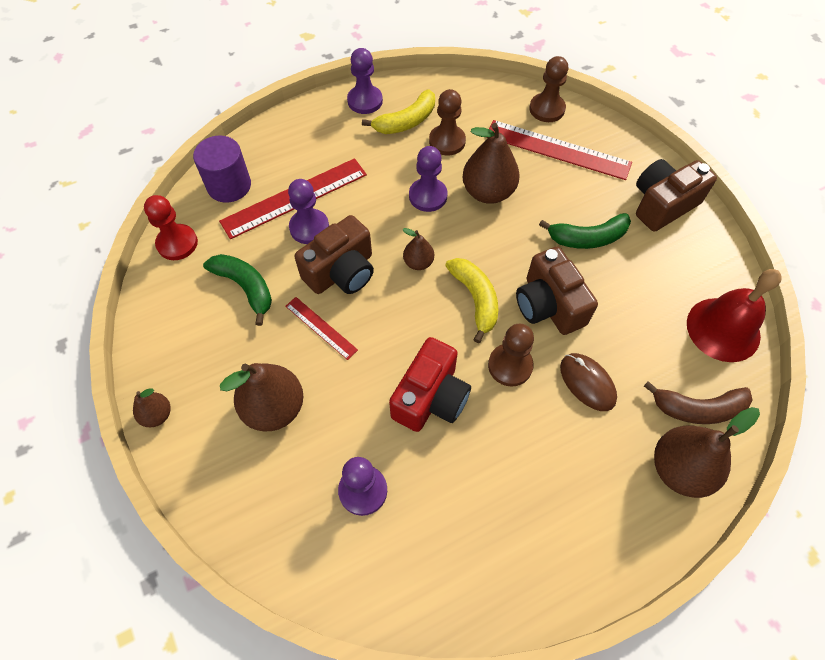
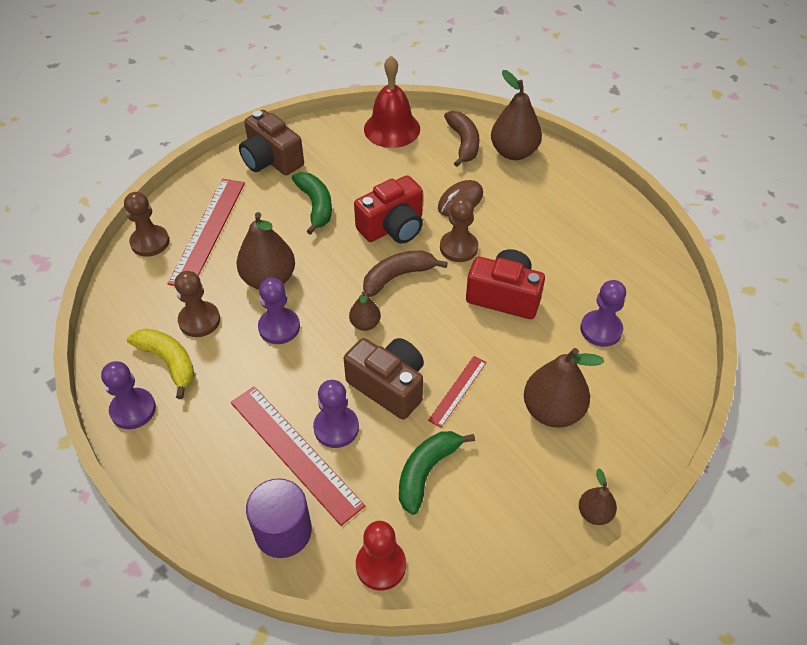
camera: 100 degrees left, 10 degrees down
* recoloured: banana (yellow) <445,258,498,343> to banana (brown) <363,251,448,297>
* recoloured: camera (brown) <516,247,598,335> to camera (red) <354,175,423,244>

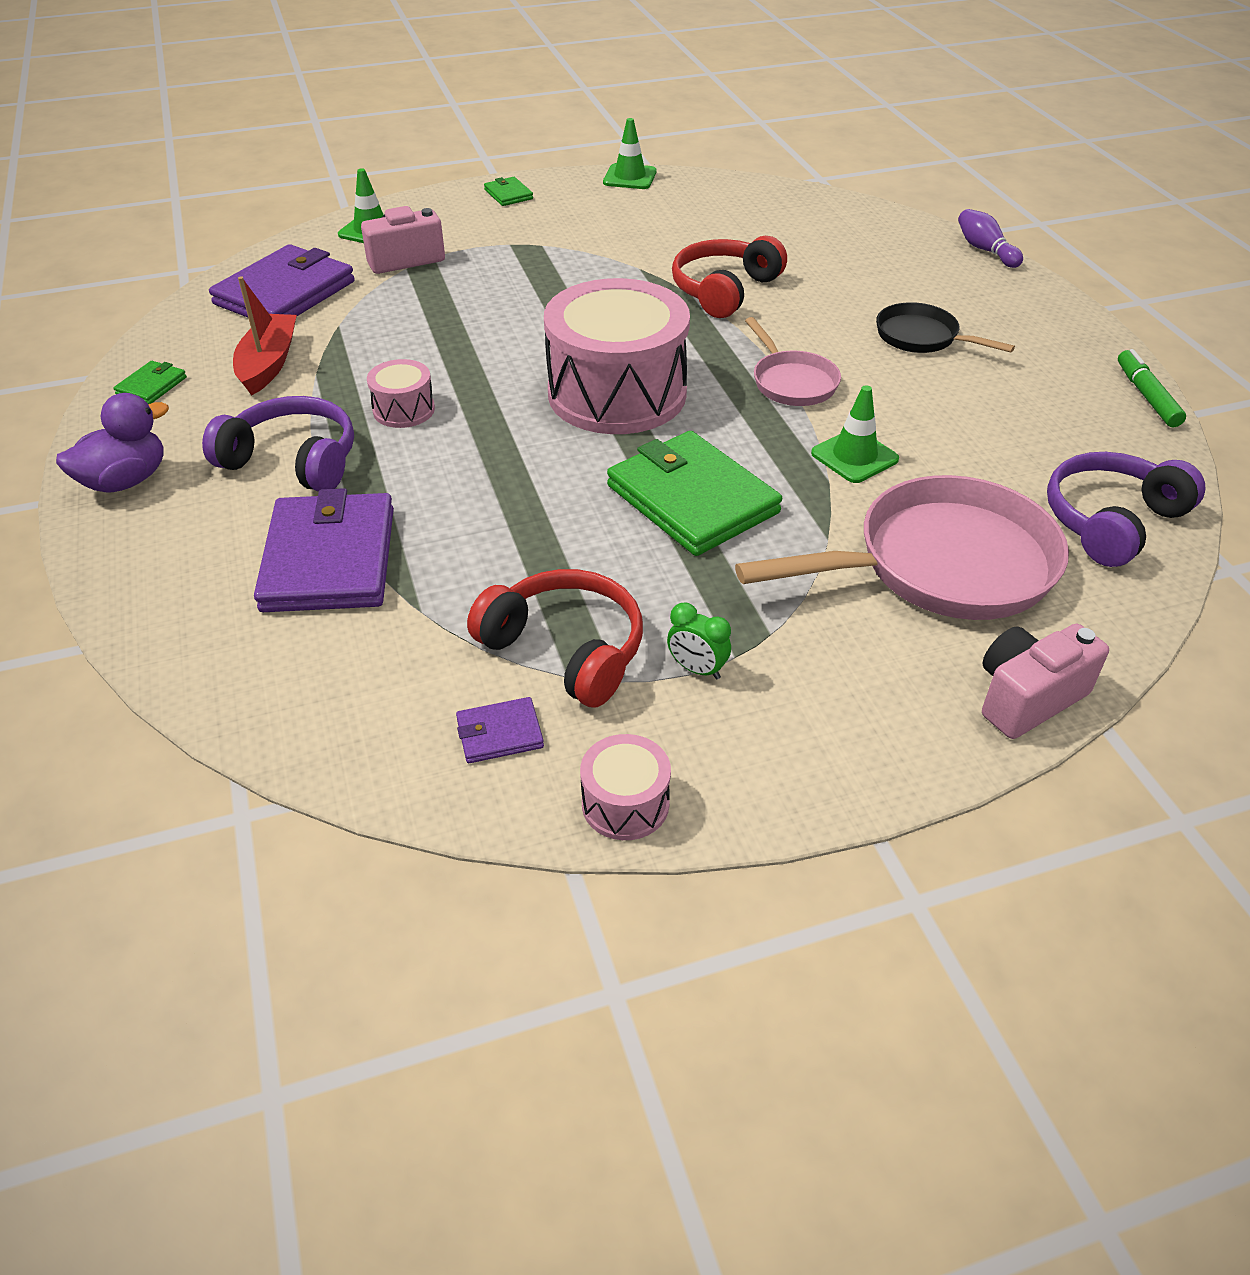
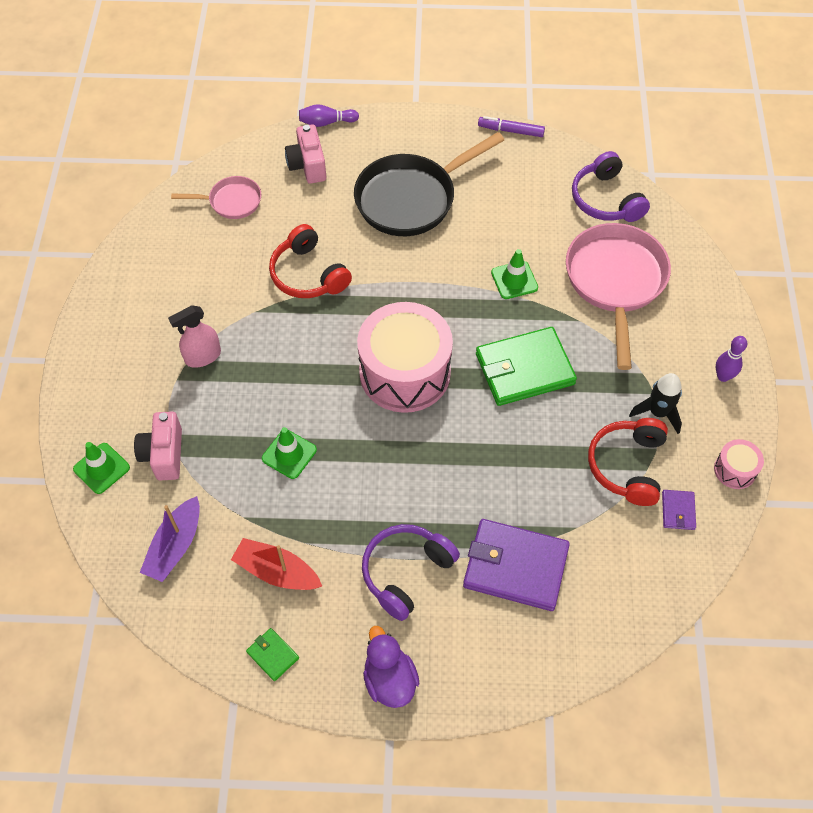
camera: 70 degrees left, 15 degrees up
* replaced: wallet (purple) <209,244,355,317> to boat (purple) <140,496,200,582>
* removed: drum (pink) <367,359,435,428>
* turned: headphones (red) <467,569,643,708> = <588,418,668,506> 45 degrees counterclockwise
* removed: wallet (green) <484,177,533,206>
* moved: traffic cone (green) <603,118,657,189> to <262,427,317,479>
* replaced: clock (green) <667,603,731,680> to rocket (black) <629,373,682,434>
* moved: pan (pink) <745,317,841,406> to <171,176,261,219>
* resized: pan (black) <876,302,1015,353> = <354,132,504,236> x1.91
* moved: camera (pink) <982,624,1109,739> to <285,124,326,184>
* recoloured: marker (green) <1118,349,1186,427> to marker (purple) <478,116,545,137>
* added: spray bottle (pink) <168,305,221,368>
* added: bowling pin (purple) <716,336,747,382>

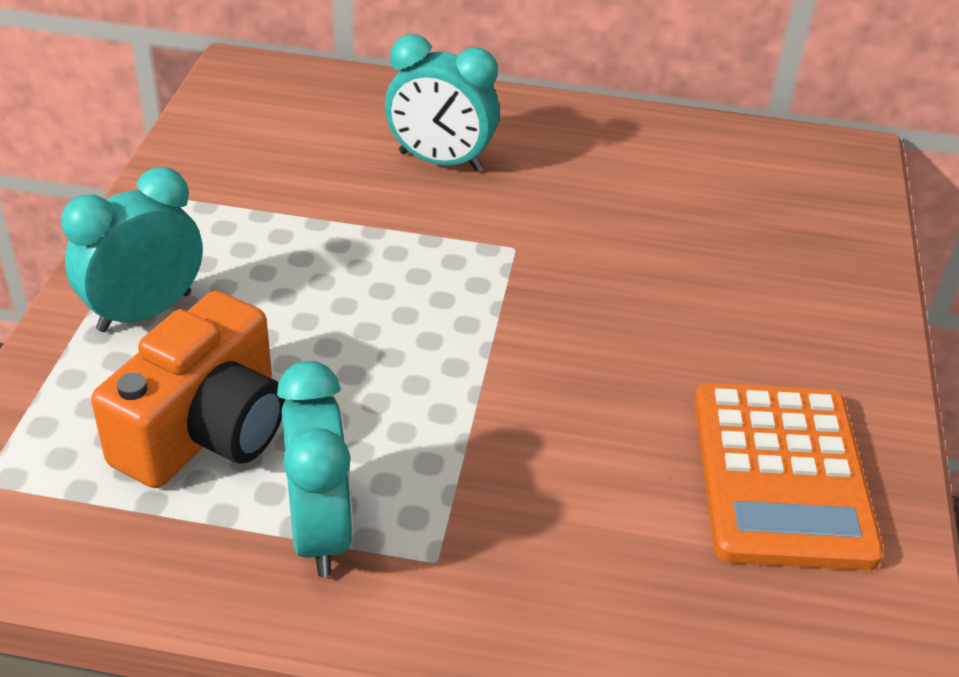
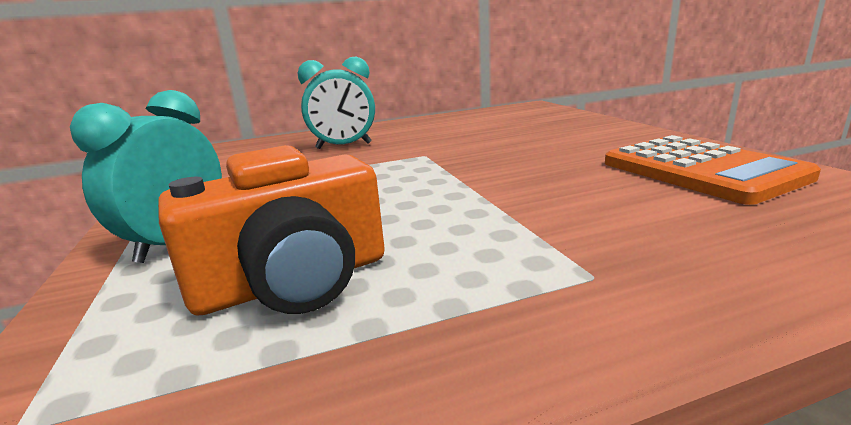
camera: 25 degrees left, 20 degrees down
* turned: camera (orange) <91,291,285,488> = <158,145,385,316> 60 degrees clockwise
* removed: clock (turquoise) <277,361,353,577>

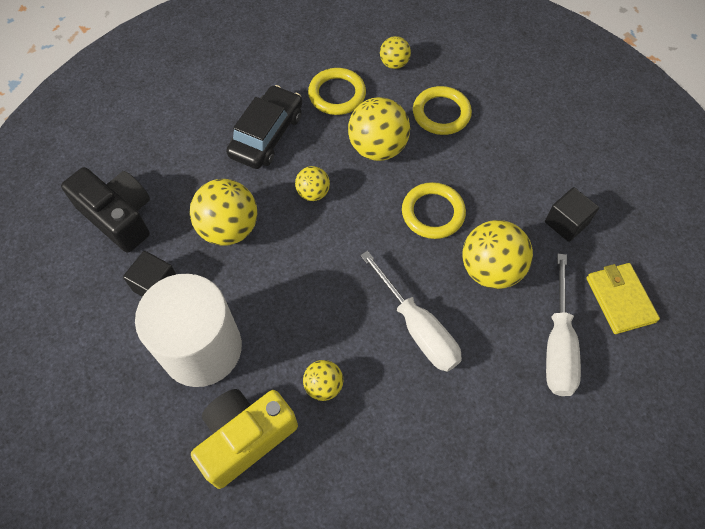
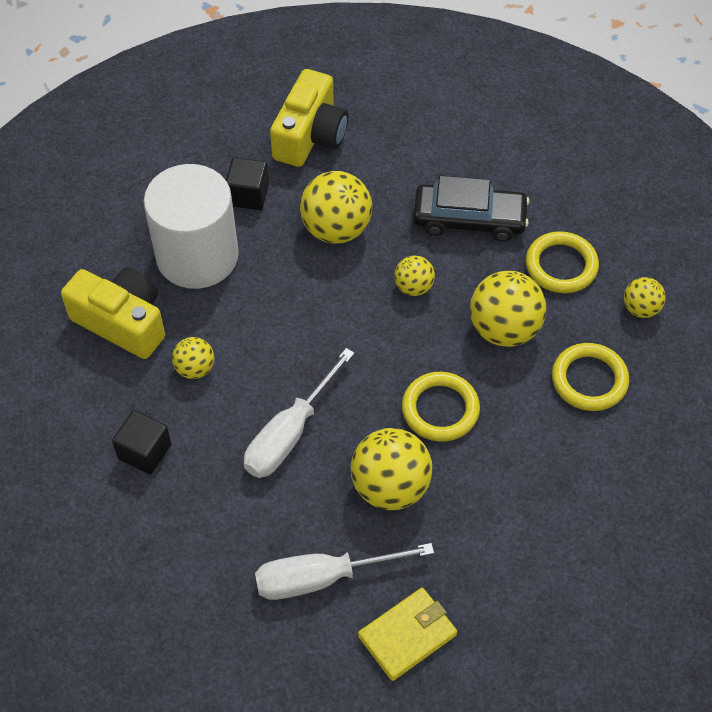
camera: 70 degrees right, 5 degrees down
* recoloured: camera (black) <61,167,150,253> to camera (yellow) <270,69,348,167>
* moved: cube (black) <545,187,599,242> to <112,410,172,475>

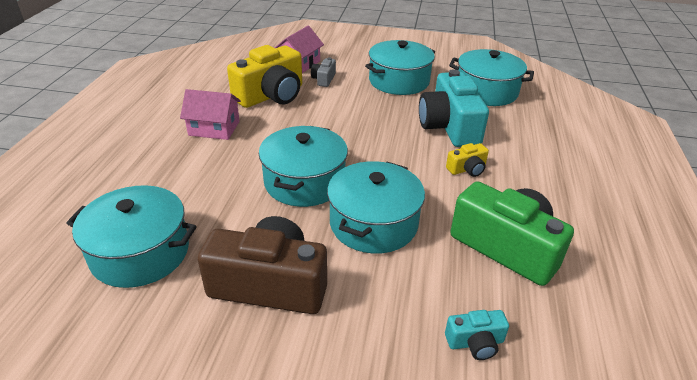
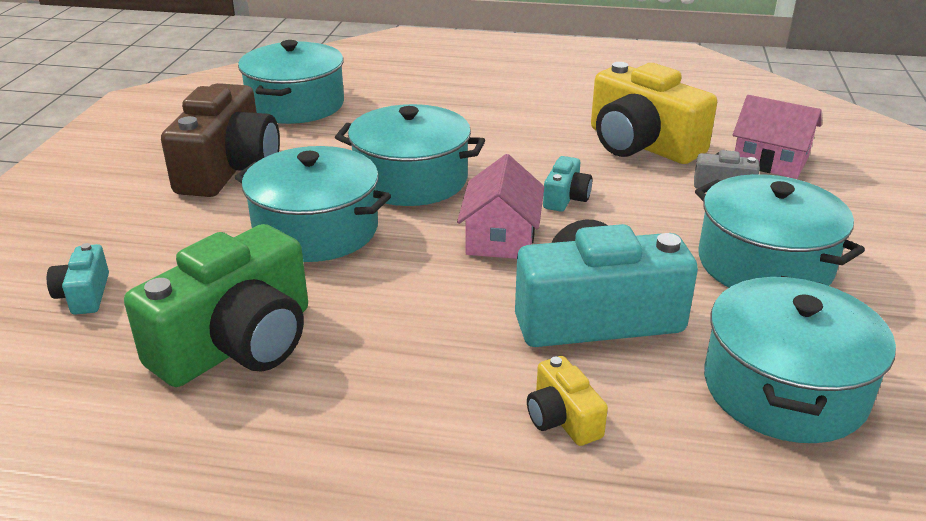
camera: 90 degrees right, 5 degrees down
* moved: house (pink) <180,89,241,140> to <457,154,544,259>
* moved: camera (yellow) <446,143,489,177> to <527,356,608,446>
* added: camera (turquoise) <543,156,592,212>

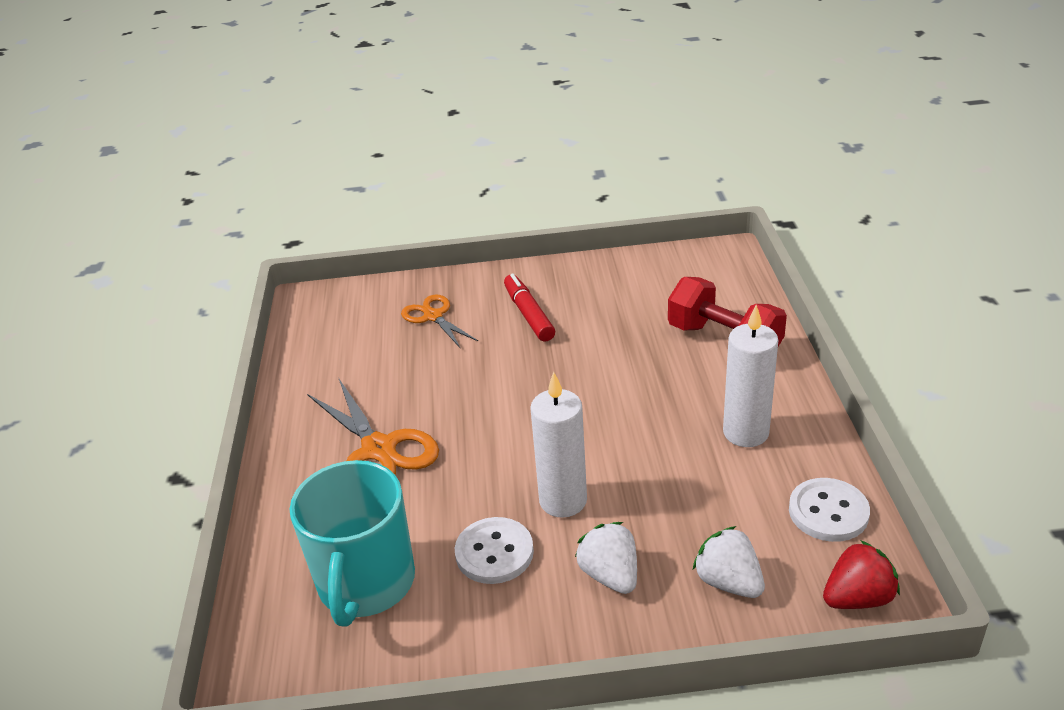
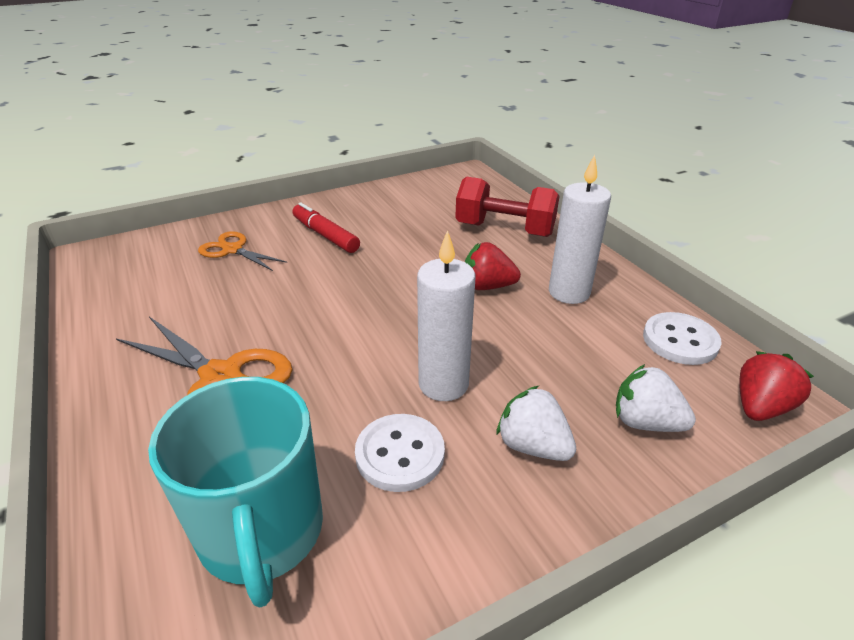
camera: 25 degrees left, 0 degrees up
* added: strawberry (red) <465,242,521,290>

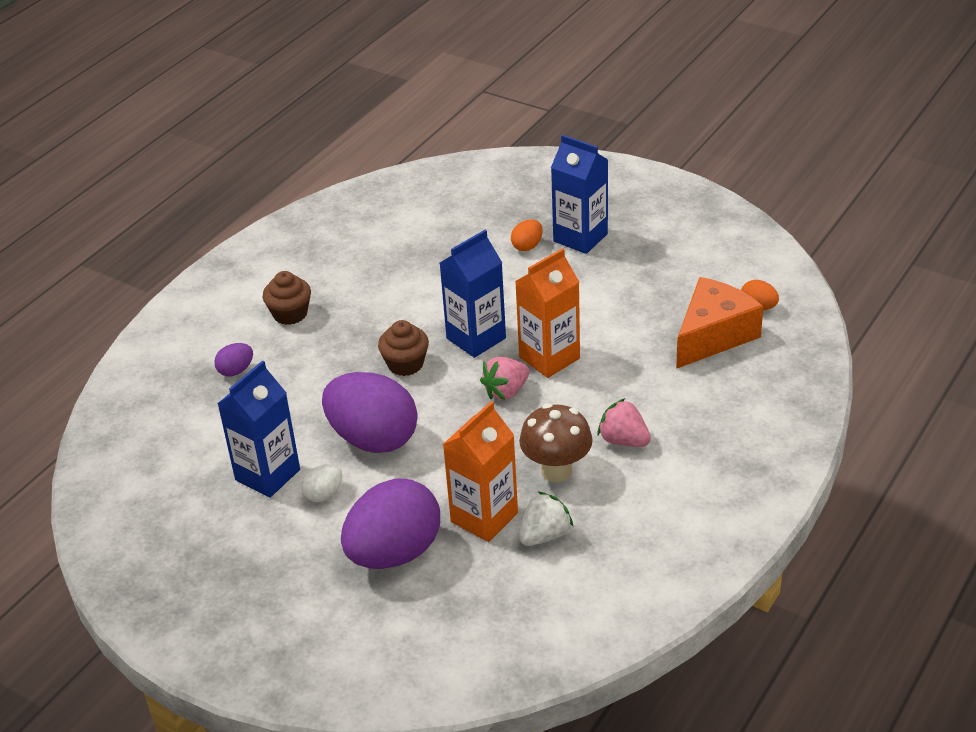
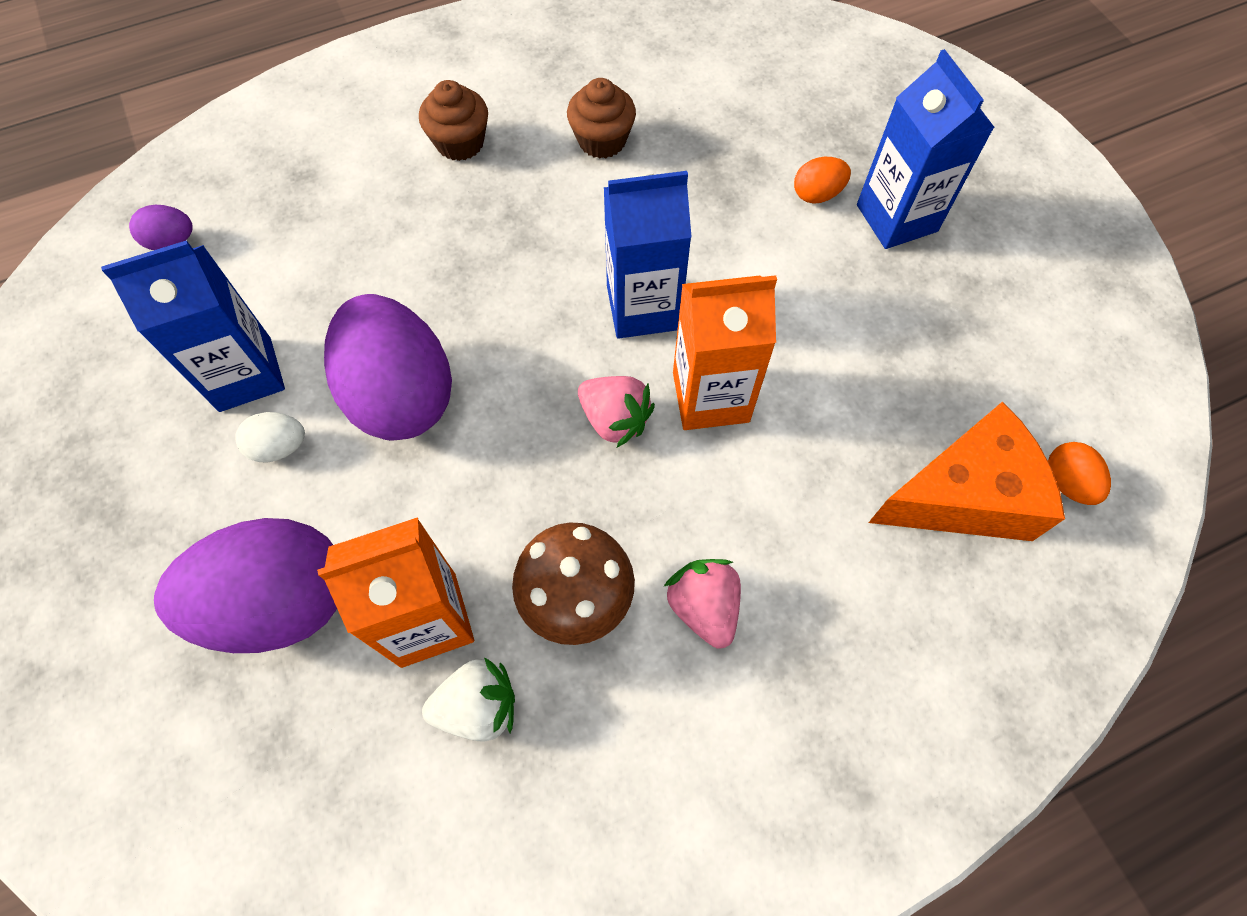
camera: 30 degrees right, 25 degrees up
* moved: egg (purple) <214,343,253,377> to <129,205,192,250>
* moved: cupcake (brown) <378,320,429,376> to <567,78,636,159>
* turned: strawberry (pink) <480,357,530,400> = <578,376,655,448> 135 degrees counterclockwise

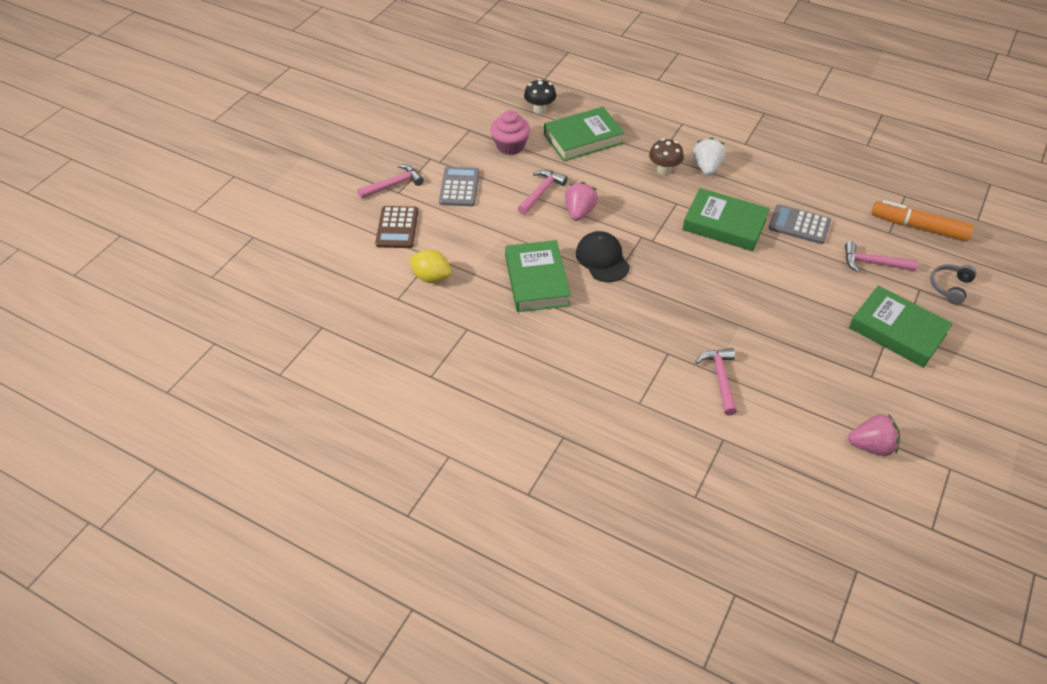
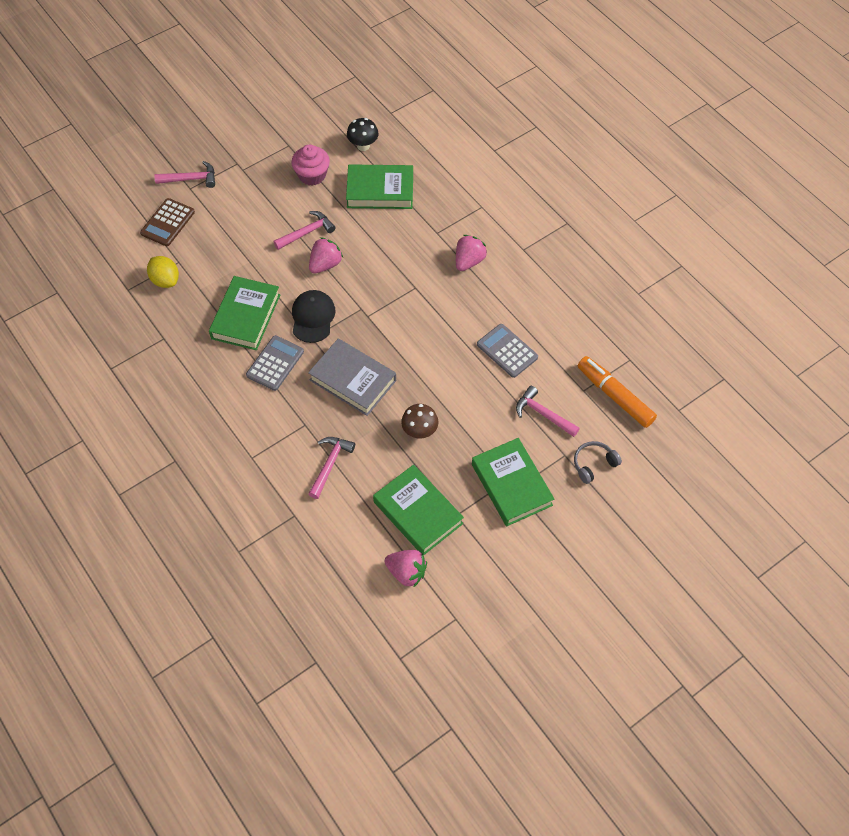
camera: 25 degrees right, 10 degrees up
* moved: calculator (grey) <439,167,479,206> to <246,335,304,391>
* moved: mushroom (brown) <649,139,684,175> to <401,404,438,438>
* moved: book (green) <682,188,770,251> to <373,464,464,555>
* recoloured: strawberry (white) <693,138,726,175> to strawberry (pink) <456,235,487,271>
* added: book (grey) <308,338,396,416>

